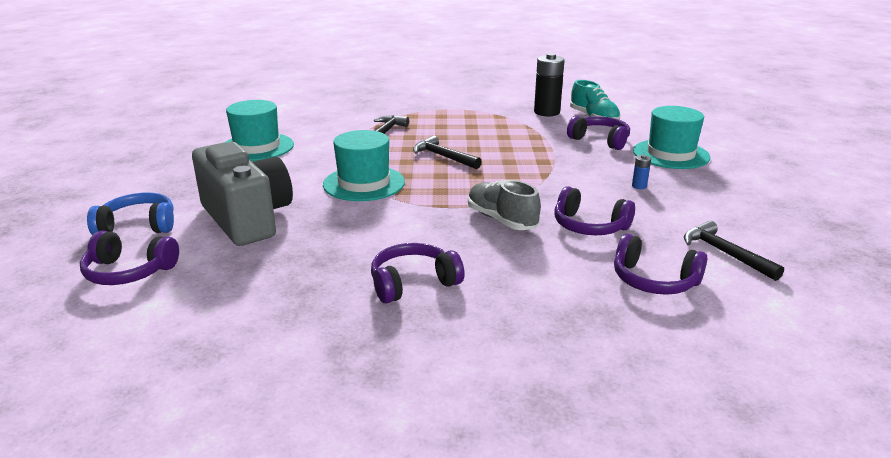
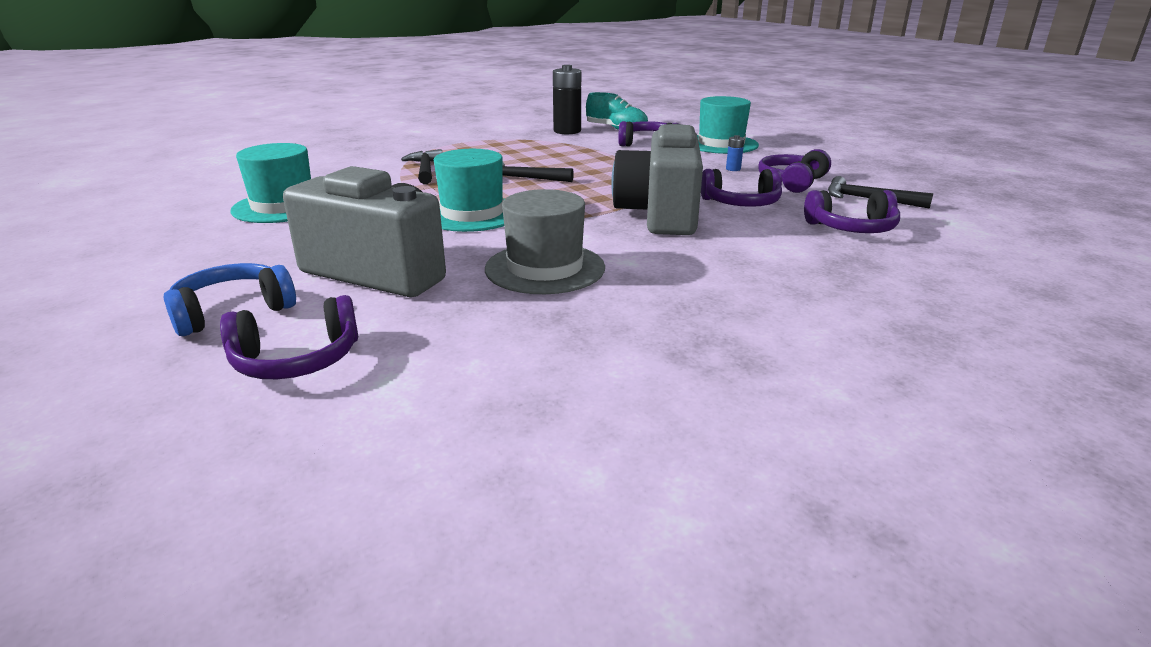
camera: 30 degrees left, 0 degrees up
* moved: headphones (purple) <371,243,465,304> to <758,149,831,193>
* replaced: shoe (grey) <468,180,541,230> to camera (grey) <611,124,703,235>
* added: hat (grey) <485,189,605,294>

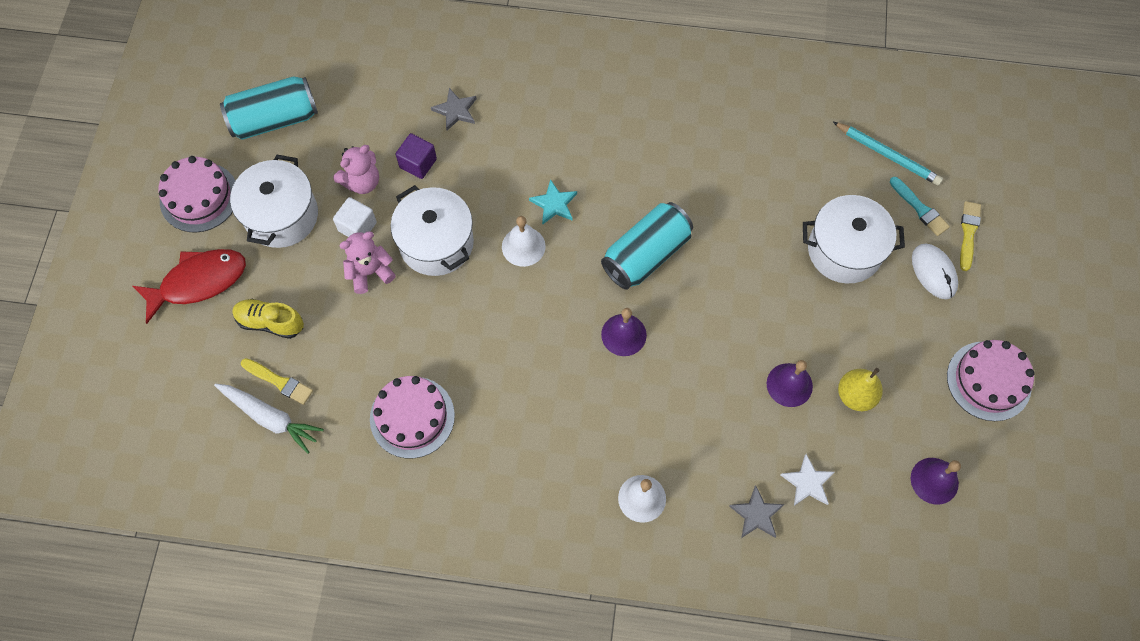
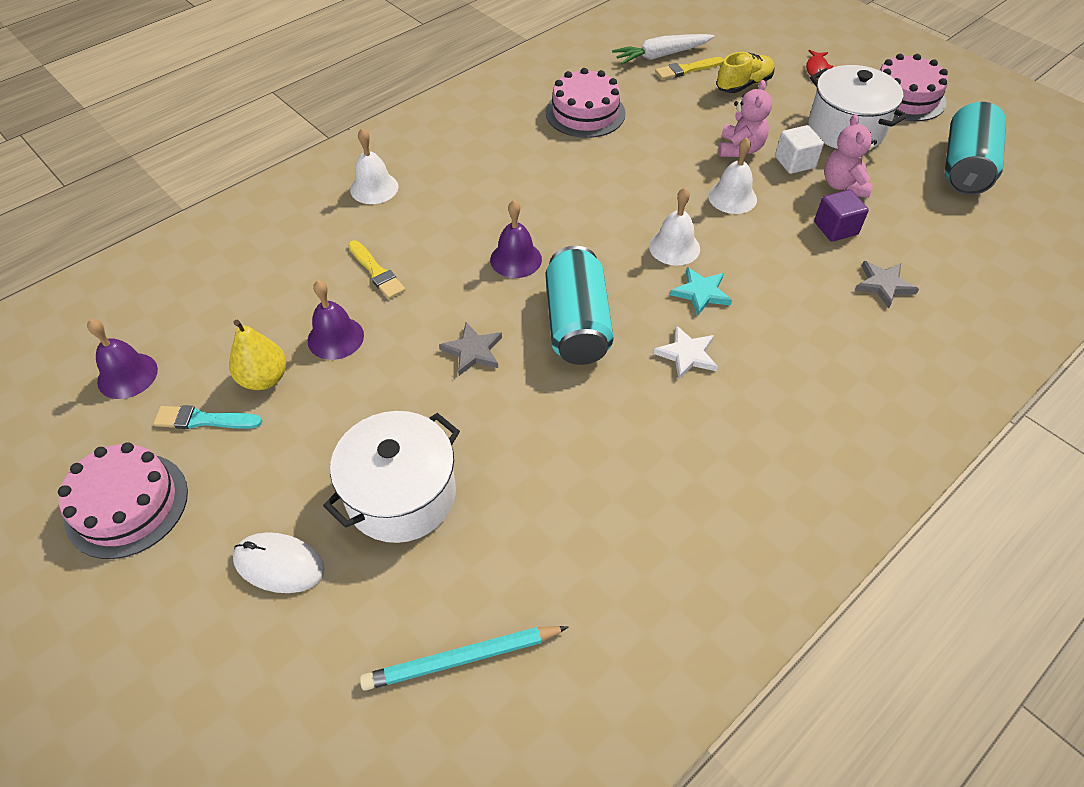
camera: 130 degrees right, 15 degrees down
* resized: fish (red) <132,249,246,324> = <806,50,833,78> x0.46
* replaced: pot (white) <390,185,474,276> to bell (white) <708,138,757,214>
* moved: star (grey) <729,485,784,538> to <439,322,502,376>
* moved: star (white) <781,454,835,506> to <653,325,718,379>
* moved: brush (turquoise) <890,177,950,236> to <153,405,262,429>
* moved: brush (yellow) <960,201,981,271> to <348,240,405,299>

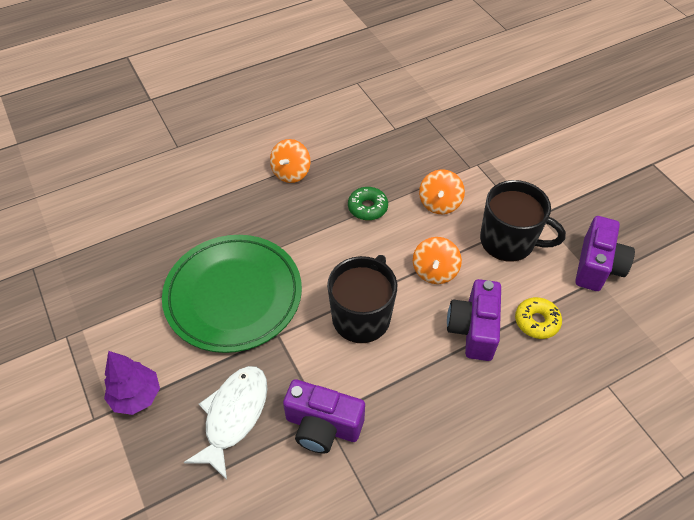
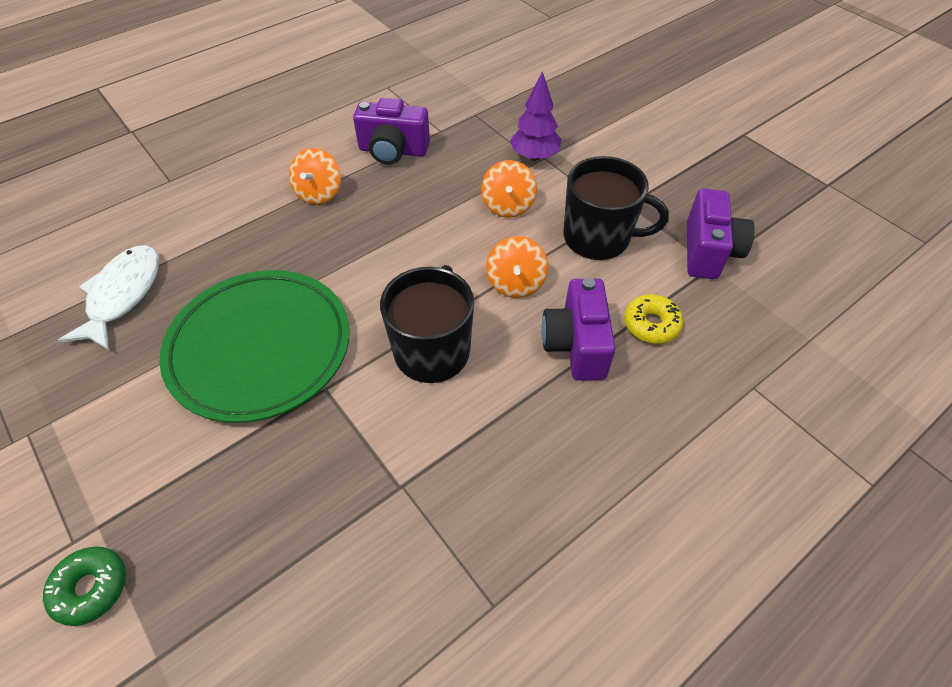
camera: 10 degrees left, 0 degrees up
* moved: tree (purple) <104,351,160,415> to <510,71,561,161>
* moved: fish (white) <183,366,267,480> to <58,245,159,350>
* moved: camera (purple) <283,379,365,454> to <353,98,430,164>
* moved: donut (green) <348,187,388,220> to <43,546,126,626>

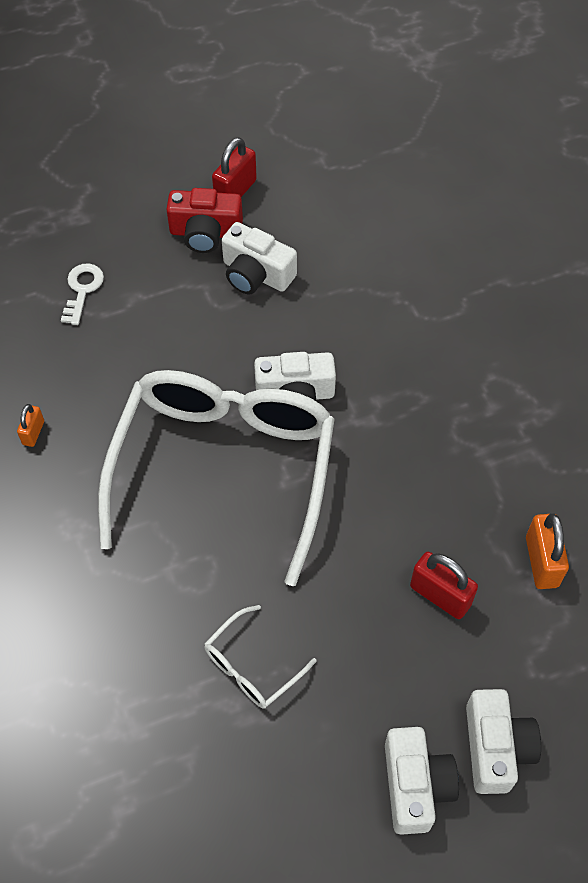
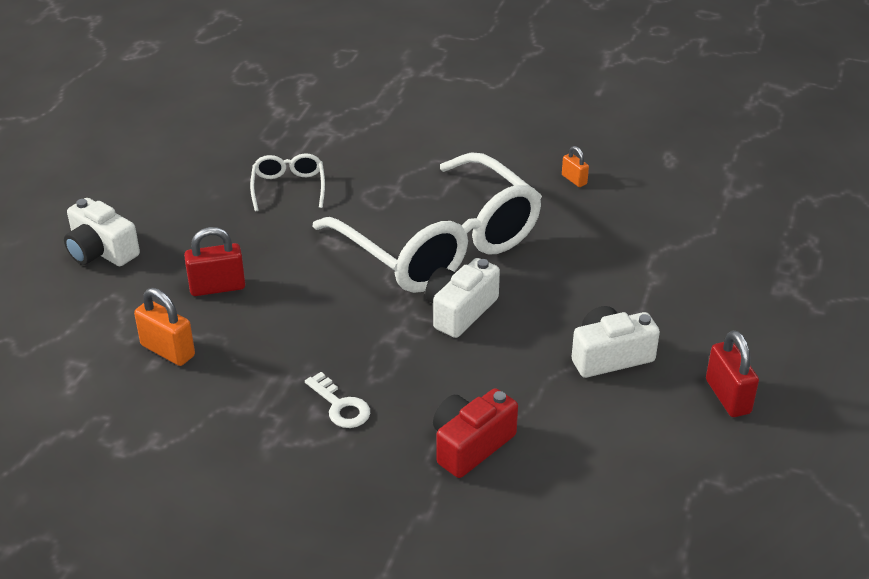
camera: 130 degrees right, 20 degrees down
* moved: key (white) <61,263,104,325> to <305,372,370,428>
* moved: camera (red) <166,188,243,253> to <433,388,518,478>
* removed: camera (white) <385,727,459,835>

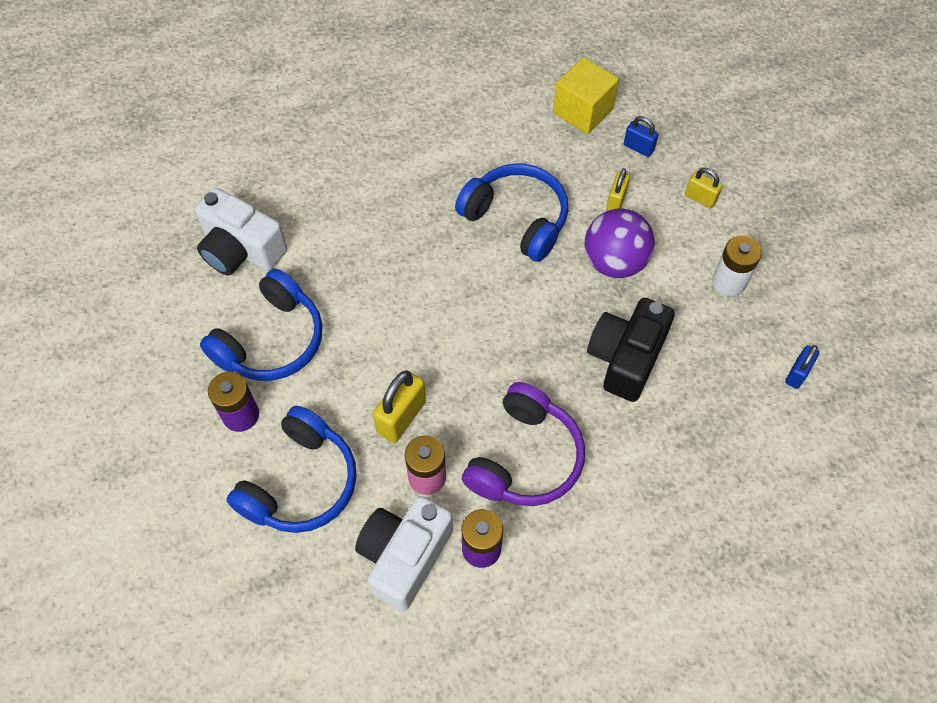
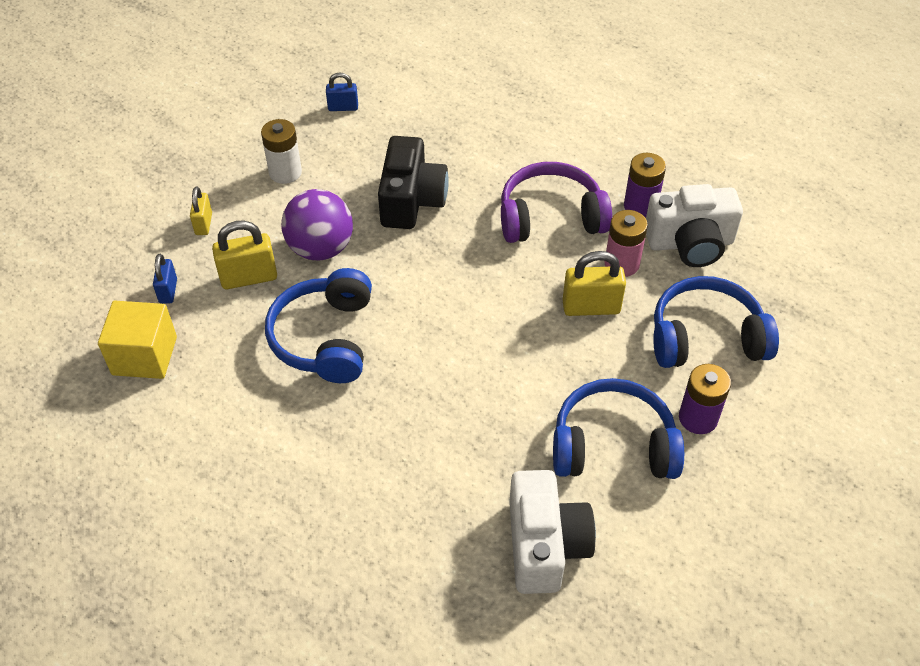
camera: 125 degrees left, 10 degrees down
* turned: camera (black) <587,298,675,402> = <378,136,449,229> 75 degrees counterclockwise
* resized: padlock (yellow) <606,168,630,211> = <212,221,277,289> x1.63

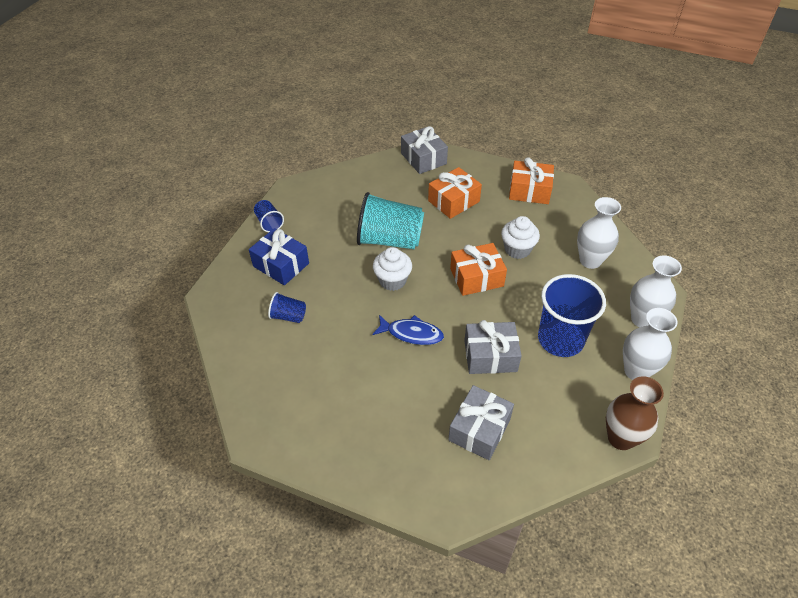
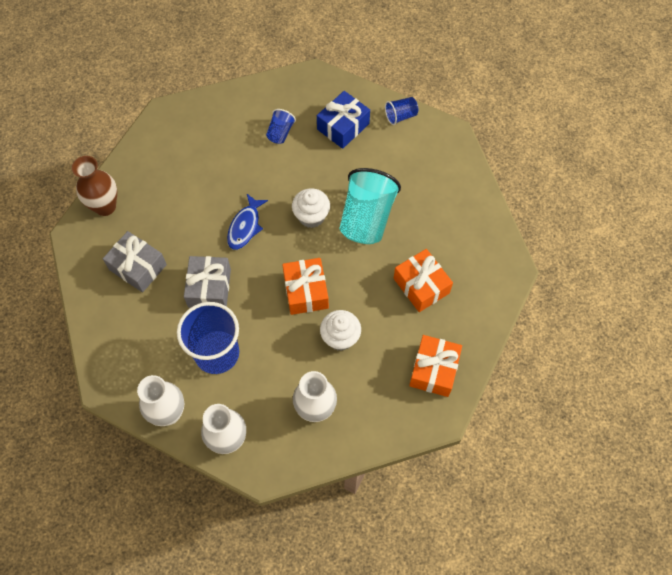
camera: 95 degrees right, 15 degrees up
* removed: gift (grey) <401,126,448,174>
* moved: vase (brown) <606,376,664,450> to <72,156,117,216>

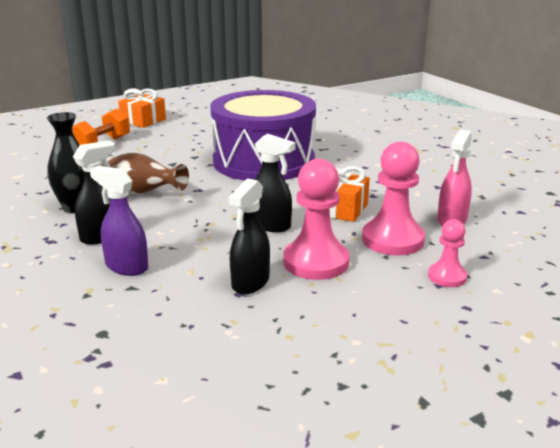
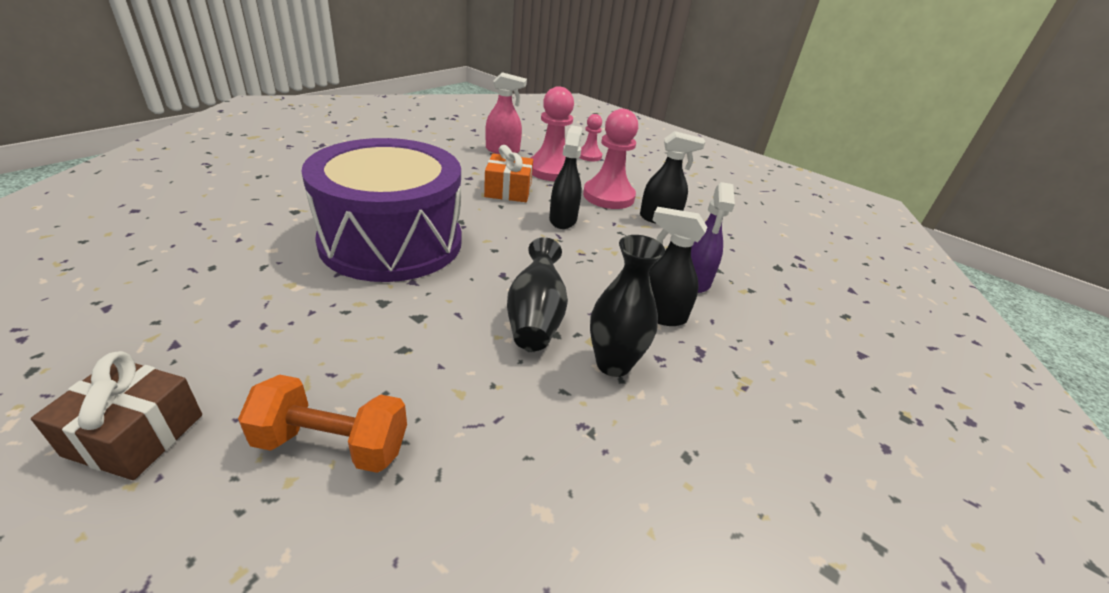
camera: 115 degrees left, 10 degrees up
* recoloured: vase (brown) <101,153,189,194> to vase (black) <507,237,568,351>
* recoloured: gift (orange) <118,88,166,128> to gift (brown) <31,351,202,480>

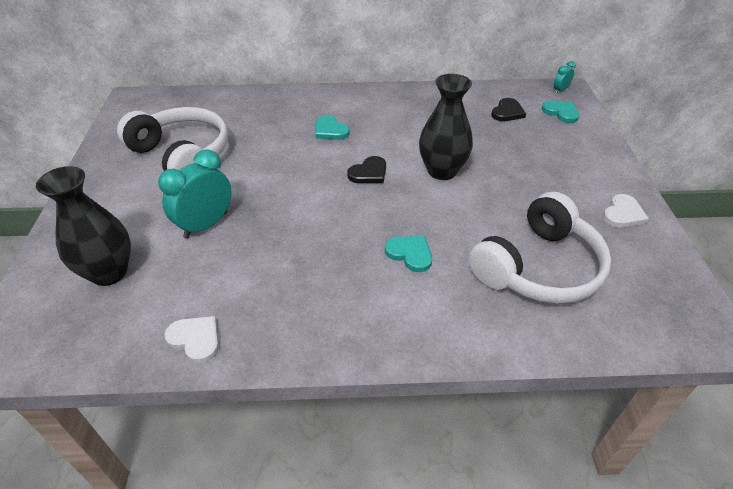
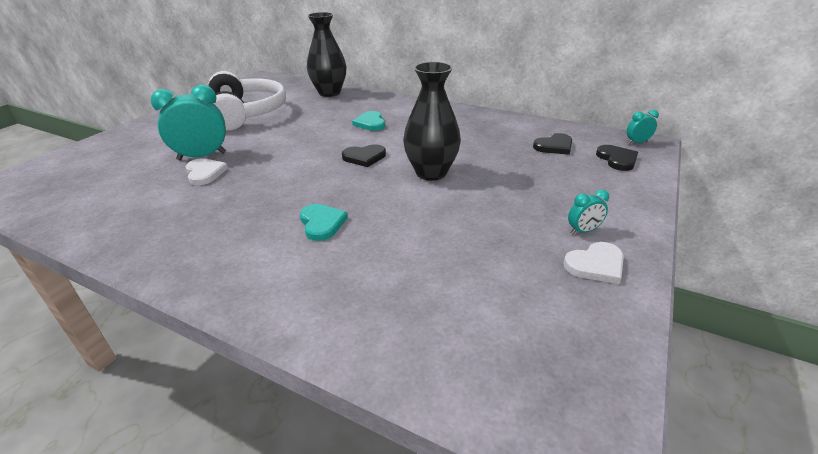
camera: 30 degrees right, 10 degrees down
* moved: vase (black) <36,166,131,286> to <307,12,346,97>
* moved: heart (white) <164,316,219,363> to <186,158,228,185>
* removed: headphones (white) <469,192,612,304>
* recoloured: heart (turquoise) <542,100,579,123> to heart (black) <596,145,638,171>
* added: clock (turquoise) <568,190,609,234>

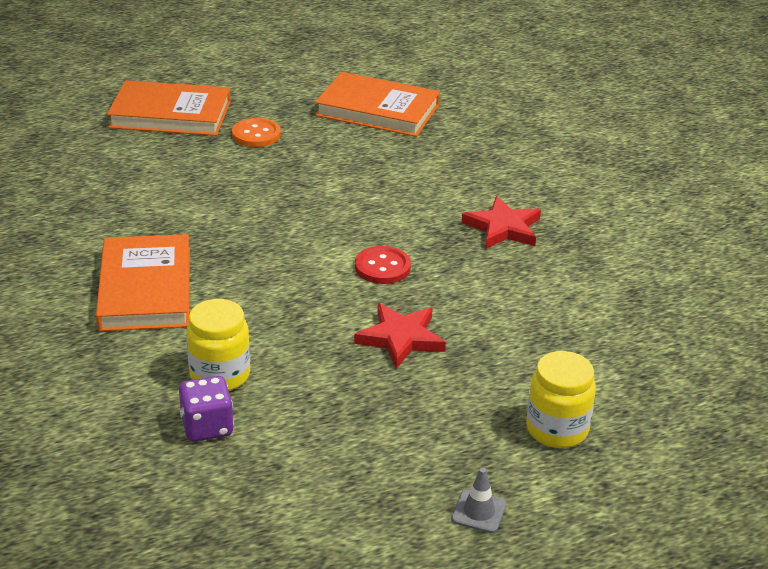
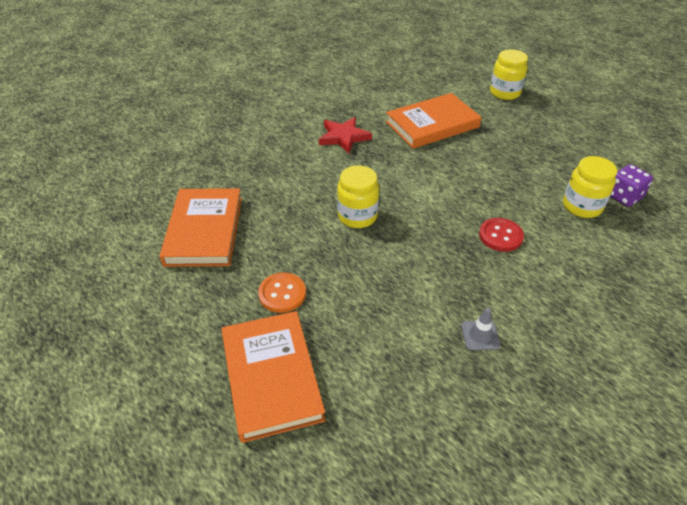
camera: 110 degrees left, 10 degrees up
* moved: book (orange) <96,234,190,331> to <386,93,482,149>
* removed: star (red) <354,303,446,369>
* moved: button (red) <355,246,411,284> to <479,218,524,252>
* moved: traffic cone (grey) <451,468,507,533> to <461,308,501,350>
* added: jar (yellow) <337,165,379,228>

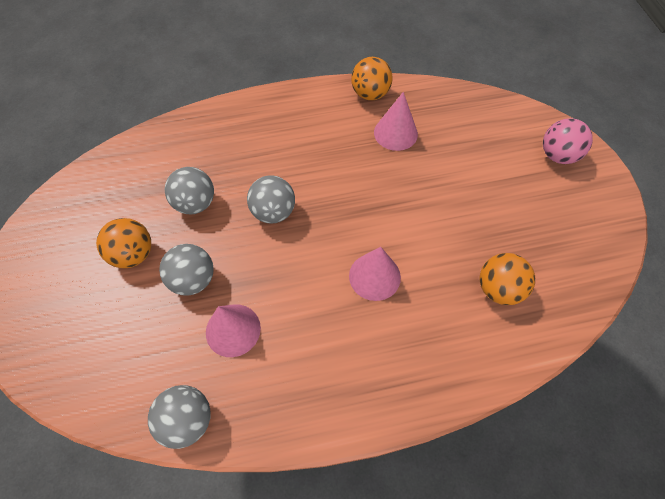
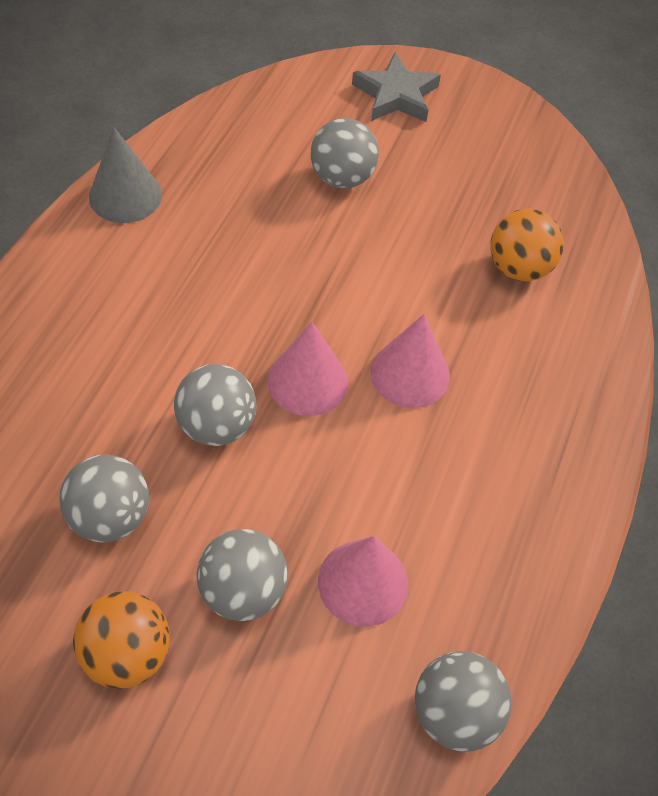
camera: 60 degrees left, 5 degrees down
* replaced: ball (orange) <351,57,393,100> to cone (grey) <89,127,162,223>
* moved: cone (pink) <374,92,418,151> to <267,322,348,416>
* replaced: ball (pink) <543,118,593,164> to star (grey) <352,52,441,122>
* added: ball (grey) <311,118,379,189>

